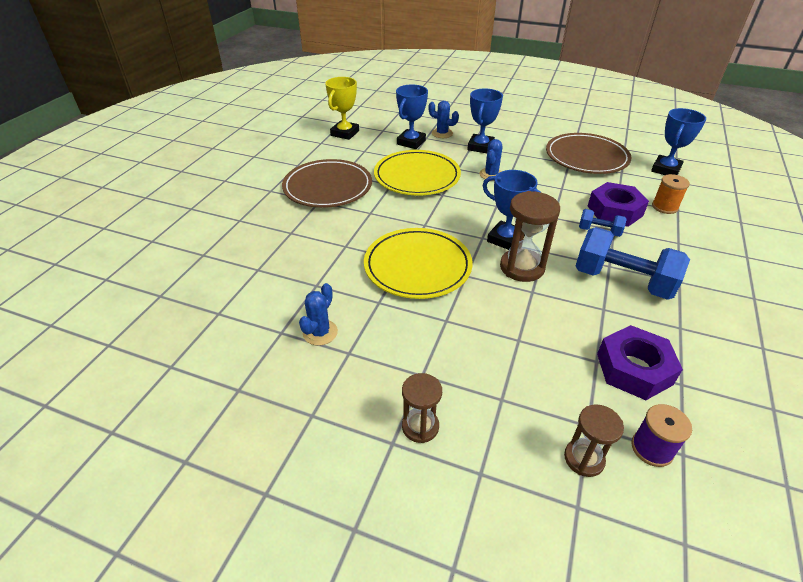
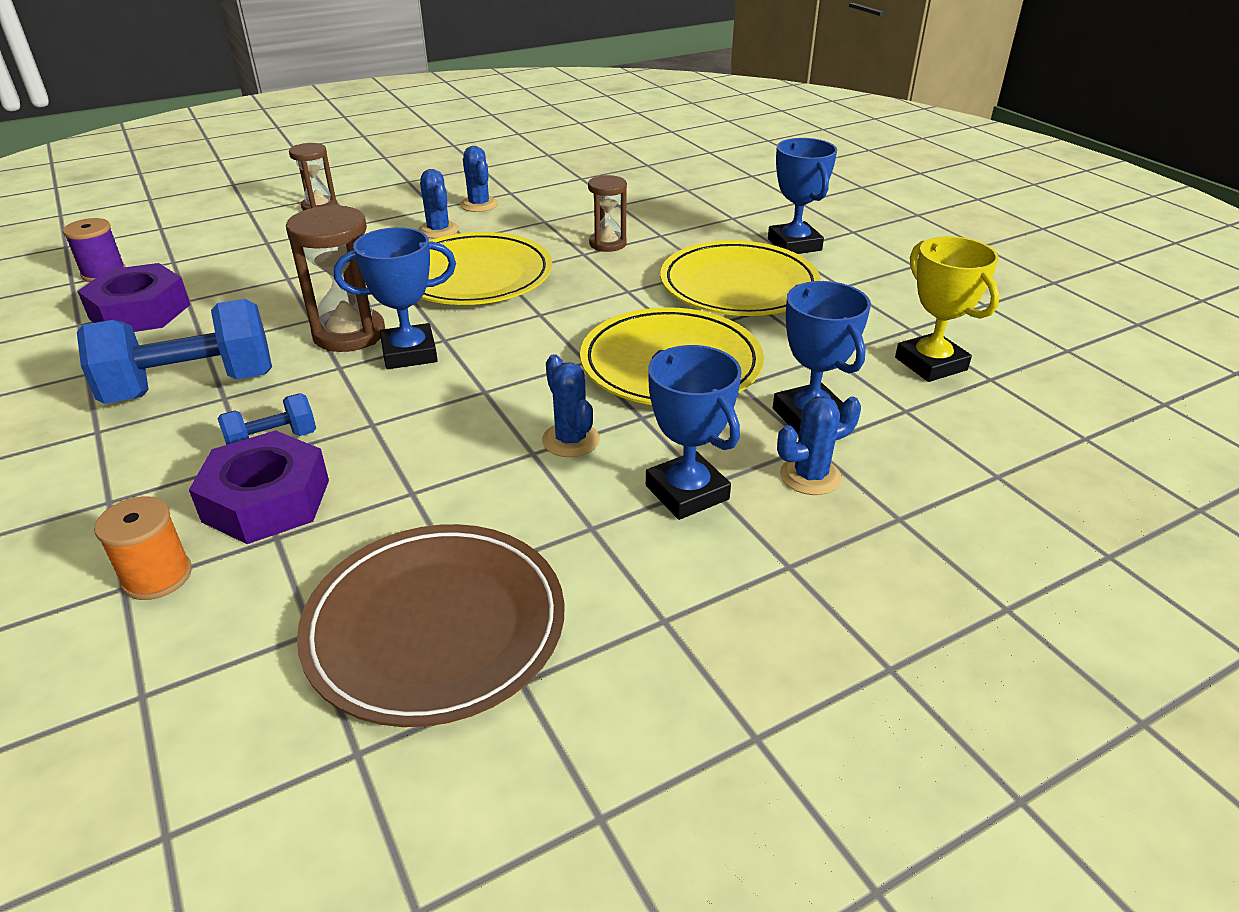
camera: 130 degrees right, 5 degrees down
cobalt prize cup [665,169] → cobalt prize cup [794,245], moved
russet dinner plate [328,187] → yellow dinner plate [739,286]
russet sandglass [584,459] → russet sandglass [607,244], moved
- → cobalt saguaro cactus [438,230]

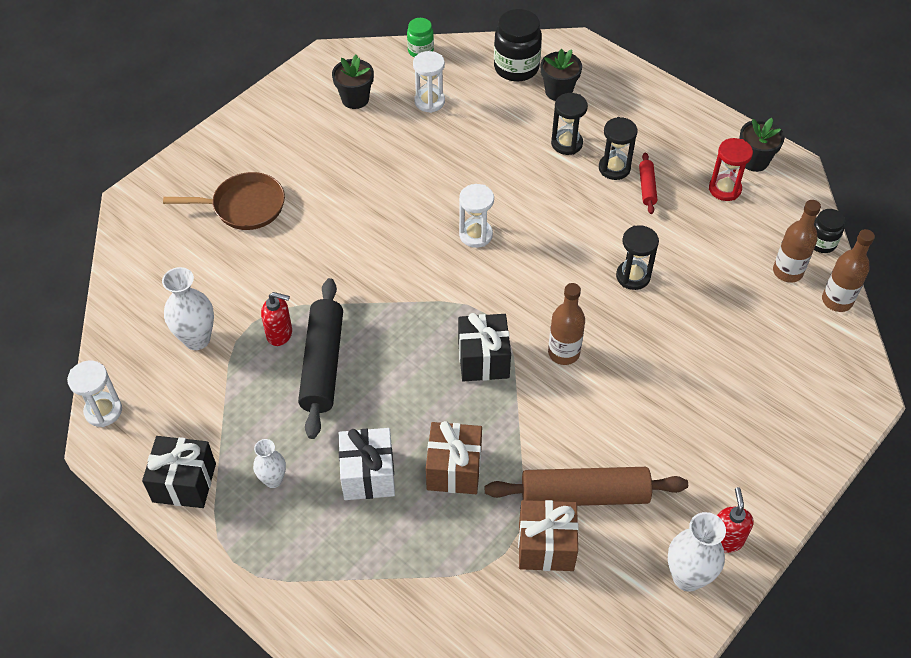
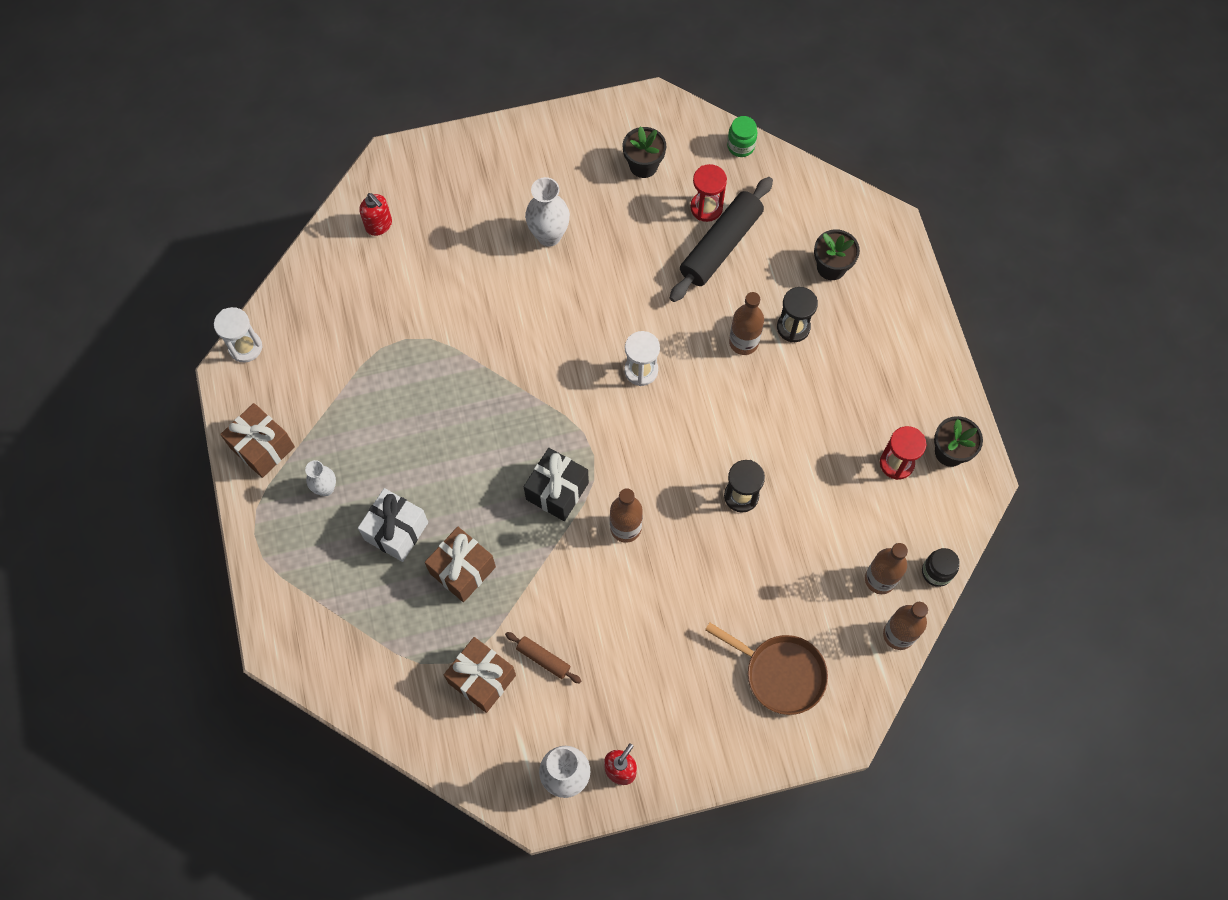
camera: 35 degrees right, 15 degrees up
black jam jar [516,68] → -
white sandglass [429,102] → red sandglass [706,207]
black sandglass [614,168] → -
red rolling pin [647,187] → -
russet pan [244,206] → russet pan [780,673], moved
white flower vase [197,339] → white flower vase [549,236], moved
black rolling pin [322,364] → black rolling pin [720,245], moved
red pump bottle [280,334] → red pump bottle [379,225], moved
black gift [184,483] → russet gift [262,447]
russet rolling pin [584,495] → russet rolling pin [543,659], x0.48
- → russet flask [743,342]

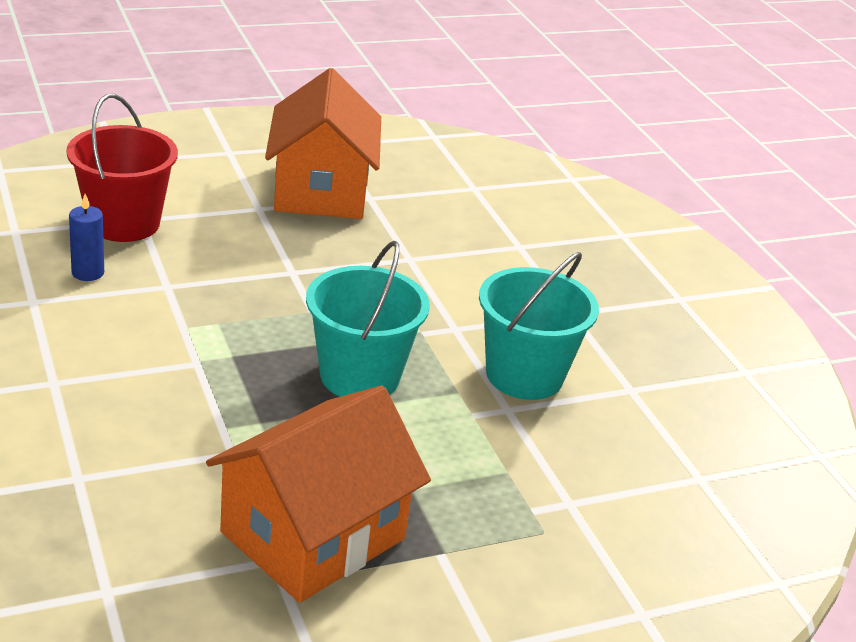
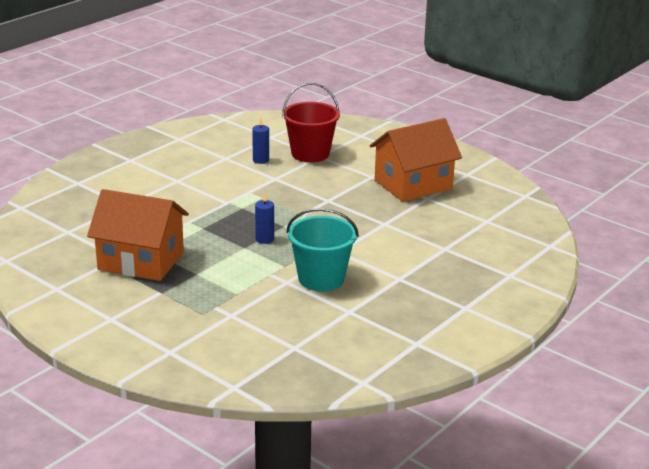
camera: 65 degrees right, 5 degrees down
turquoise pail [359,376] → cobalt pillar candle [264,239]

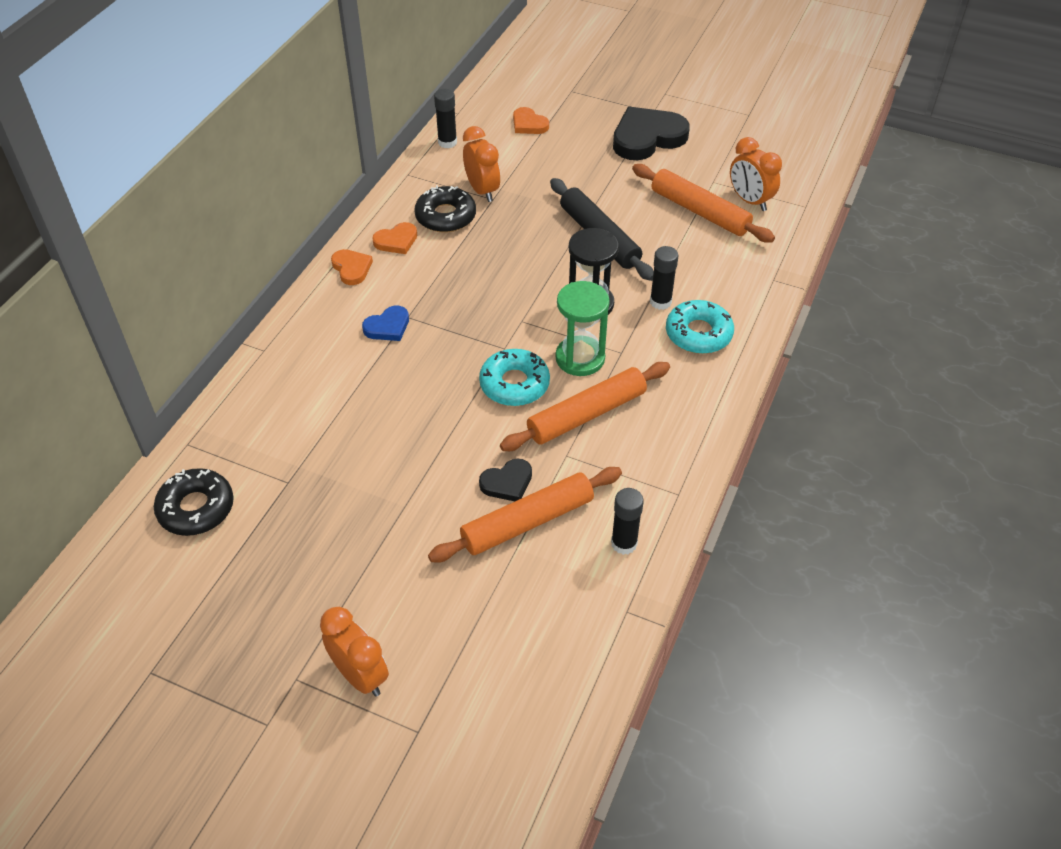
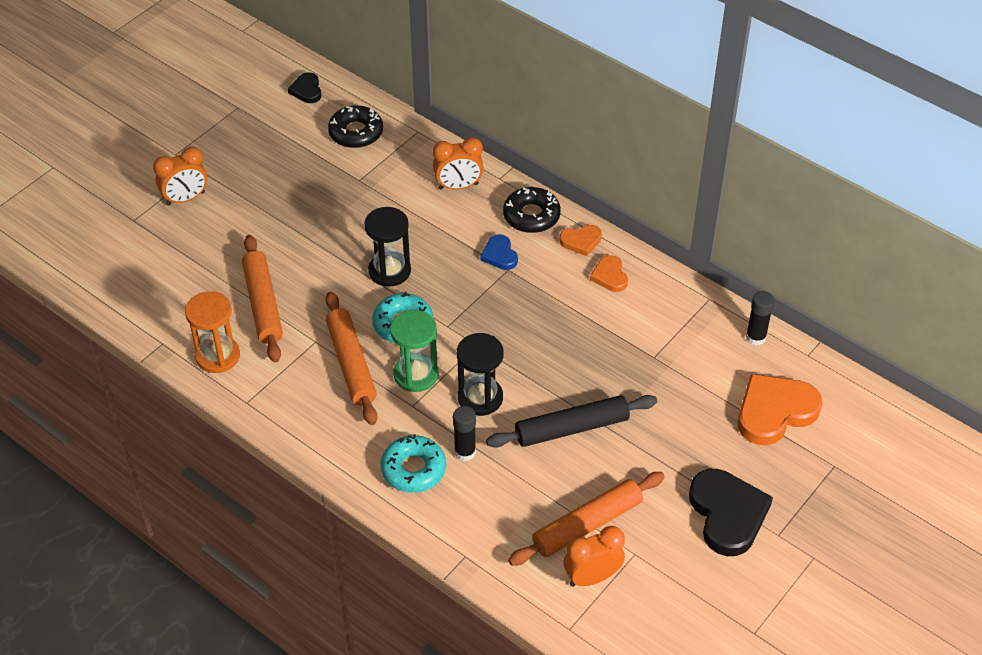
camera: 105 degrees right, 0 degrees up
orange-coloured love heart [529,124] → orange-coloured love heart [774,412], x1.94
orange-coloured bedside clock [482,190] → orange-coloured bedside clock [458,186], moved
black doughnut [445,216] → black doughnut [531,216], moved
black love heart [507,483] → black love heart [306,90], moved
black stick of glue [624,543] → orange-coloured sandglass [217,356]
- → black sandglass [389,271]

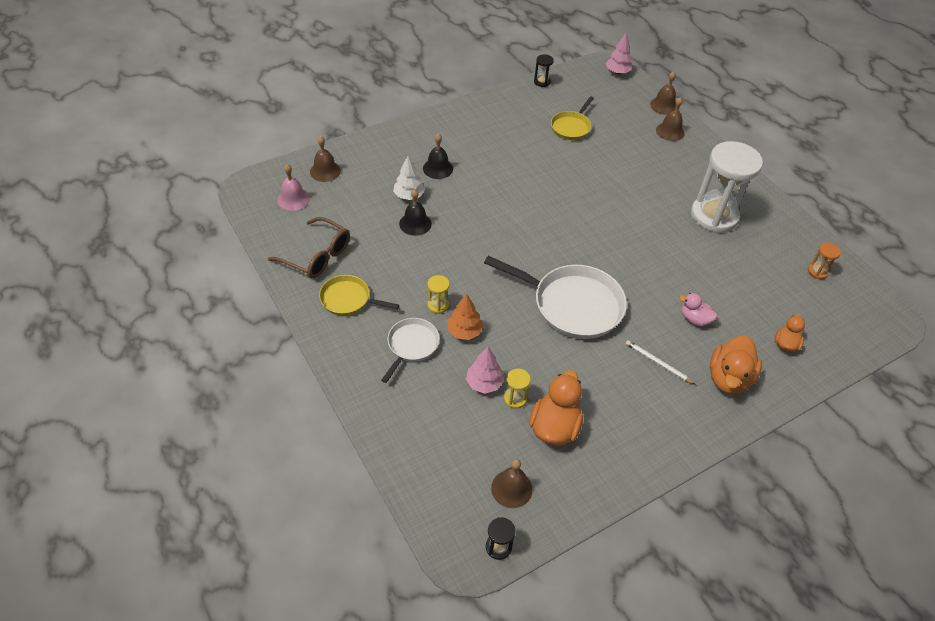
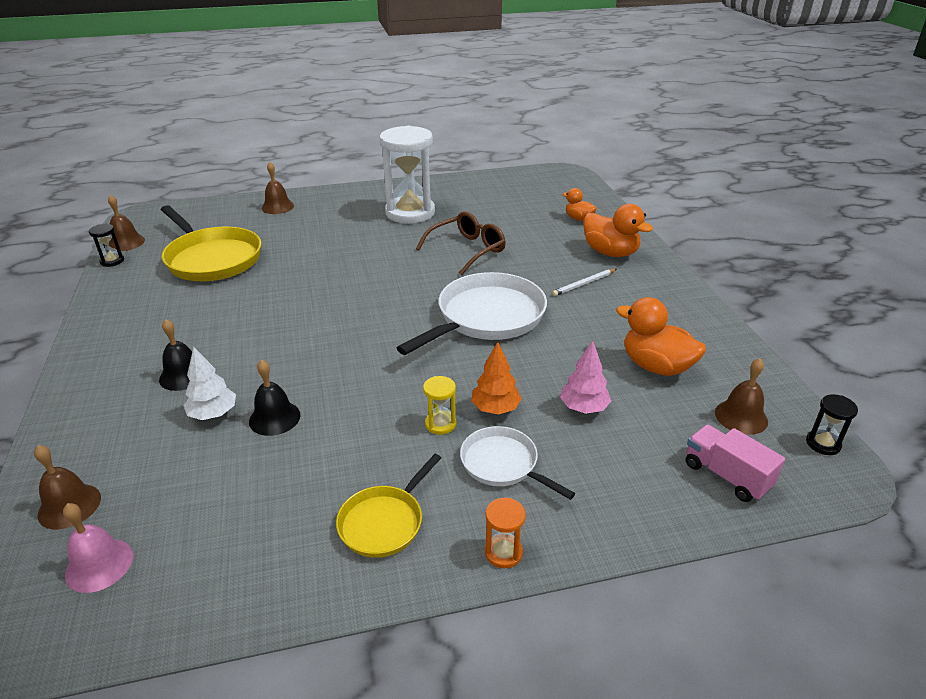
camera: 70 degrees left, 15 degrees down
rose-pink fir tree [617,72] → -
russet bell [663,105] → russet bell [126,242], moved
yellow pan [571,127] → yellow pan [212,259], x1.82
russet spectacles [317,256] → russet spectacles [467,250], moved
orange-coloured sandglass [817,271] → orange-coloured sandglass [503,552], moved
rose-pink toy duck [694,319] → -
yellow sandglass [515,398] → -
- → rose-pink lorry [726,475]

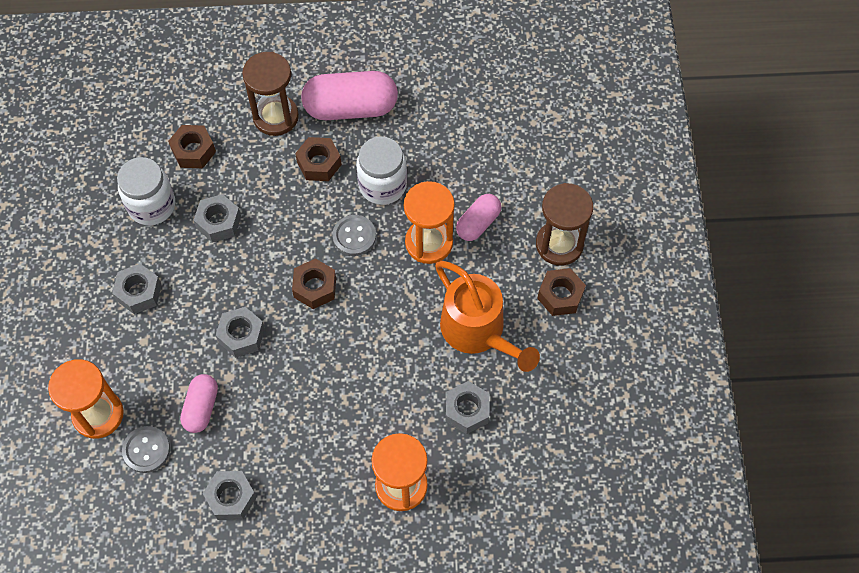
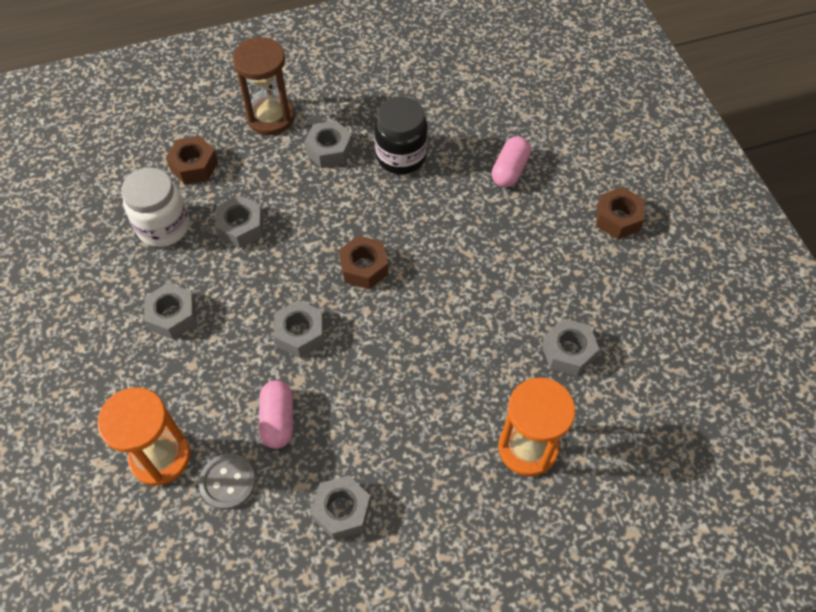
camera: 15 degrees left, 5 degrees down
rose-pink capsule [350,108] → -
russet hex nut [319,163] → grey hex nut [329,150]
white jam jar [382,185] → black jam jar [401,156]
orange-coloured sandglass [429,243] → -
russet sandglass [559,244] → -
grey shirt button [354,236] → -
orange-coloured watering can [478,332] → -

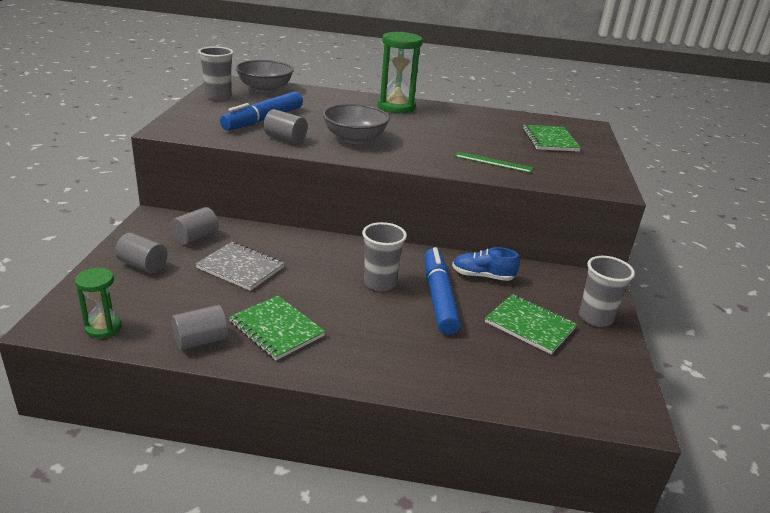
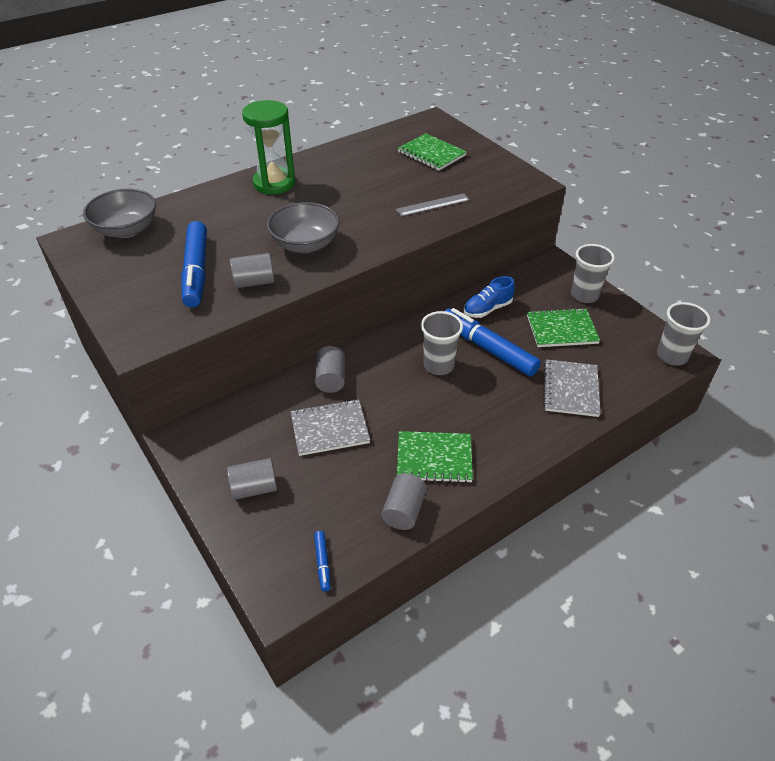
camera: 40 degrees left, 15 degrees up
grey tumbler [218,97] → grey tumbler [672,356], moved
leaf-green straightedge [493,162] → grey straightedge [433,205]
grey cylinder shape [196,238] → grey cylinder shape [330,379], moved
leaf-green sandglass [103,328] → cobalt felt pen [322,563]
- → grey exercise book [570,389]

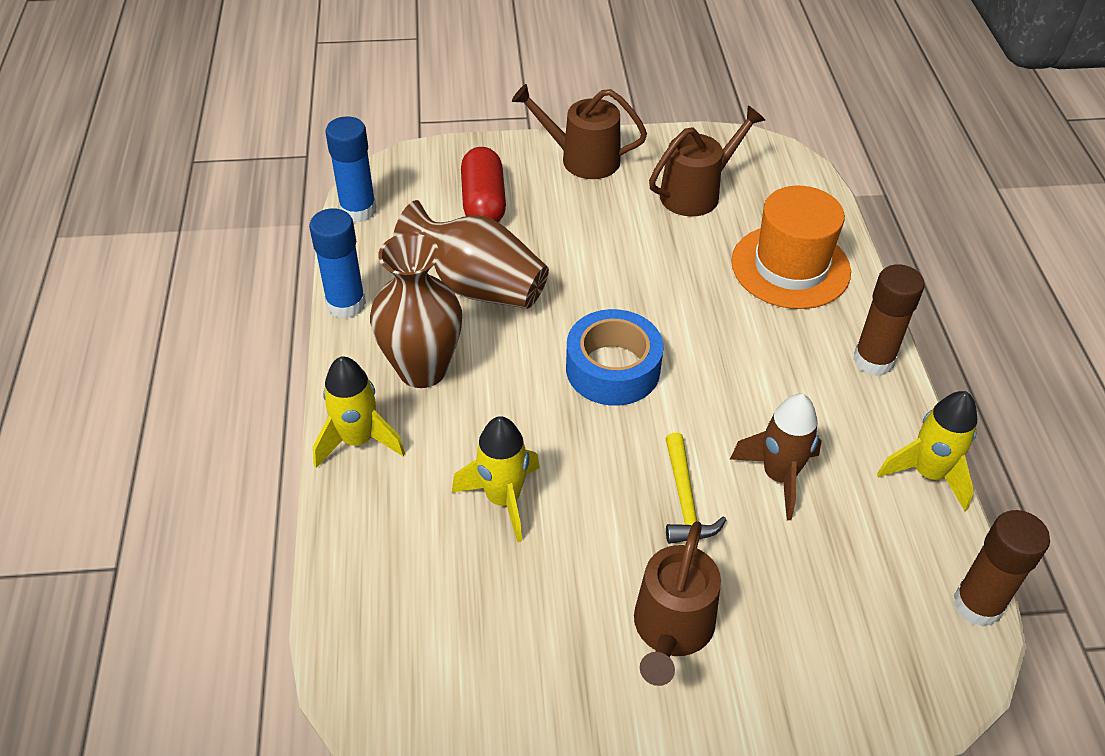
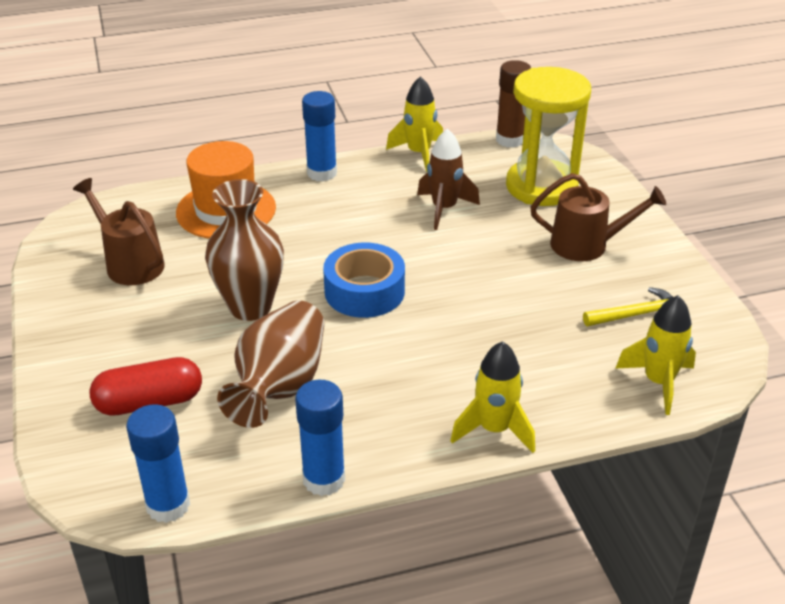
camera: 100 degrees left, 10 degrees down
russet watering can [582,159] → -
russet flower vase [422,369] → russet flower vase [250,307], moved
russet stick of glue [873,360] → cobalt stick of glue [322,173]
yellow spaceship [503,499] → yellow spaceship [658,382], moved
yellow carpenter's hammer [685,500] → yellow carpenter's hammer [637,314], moved
- → yellow sandglass [541,186]

